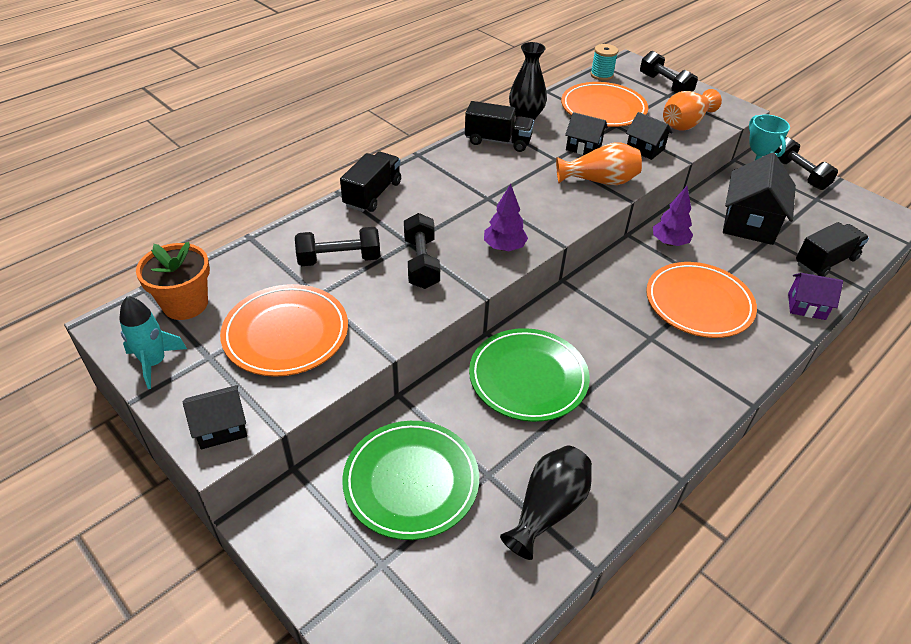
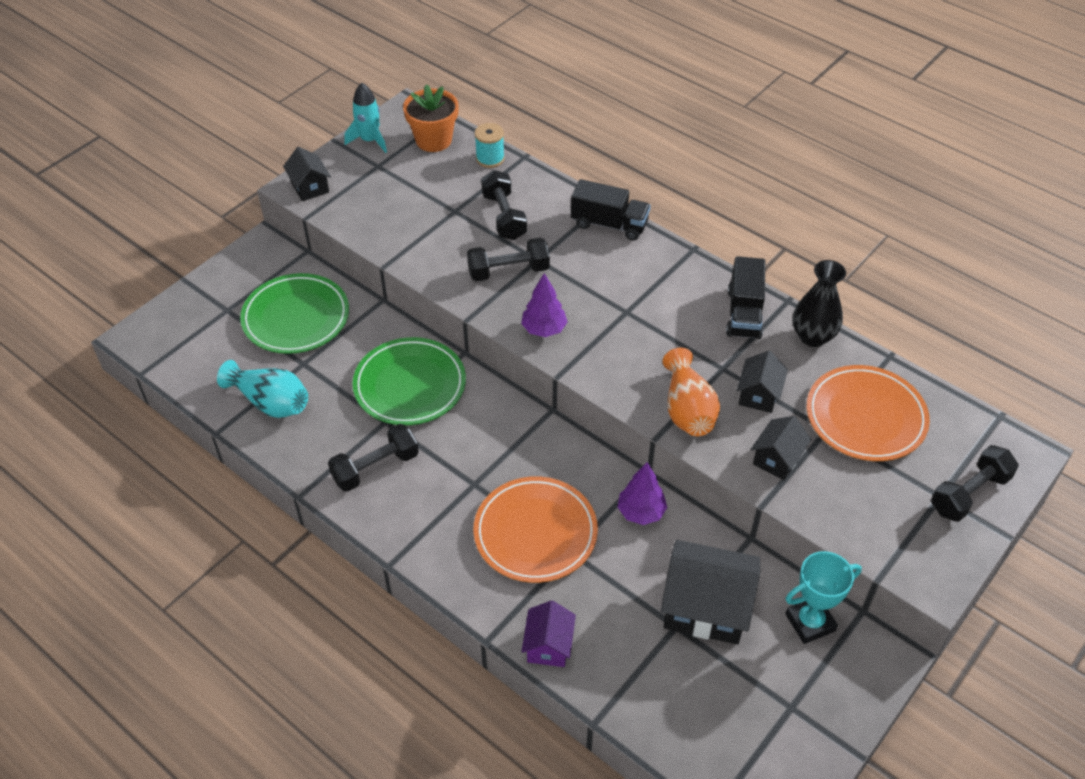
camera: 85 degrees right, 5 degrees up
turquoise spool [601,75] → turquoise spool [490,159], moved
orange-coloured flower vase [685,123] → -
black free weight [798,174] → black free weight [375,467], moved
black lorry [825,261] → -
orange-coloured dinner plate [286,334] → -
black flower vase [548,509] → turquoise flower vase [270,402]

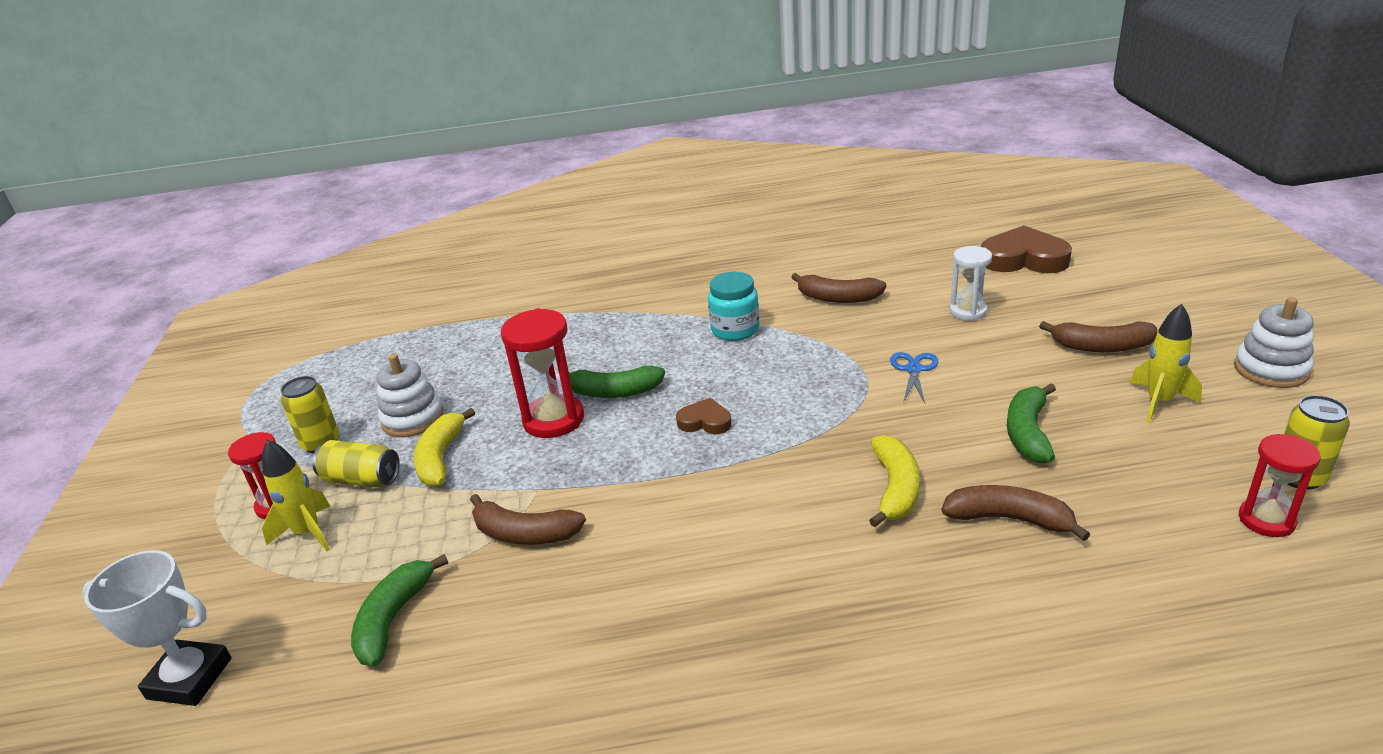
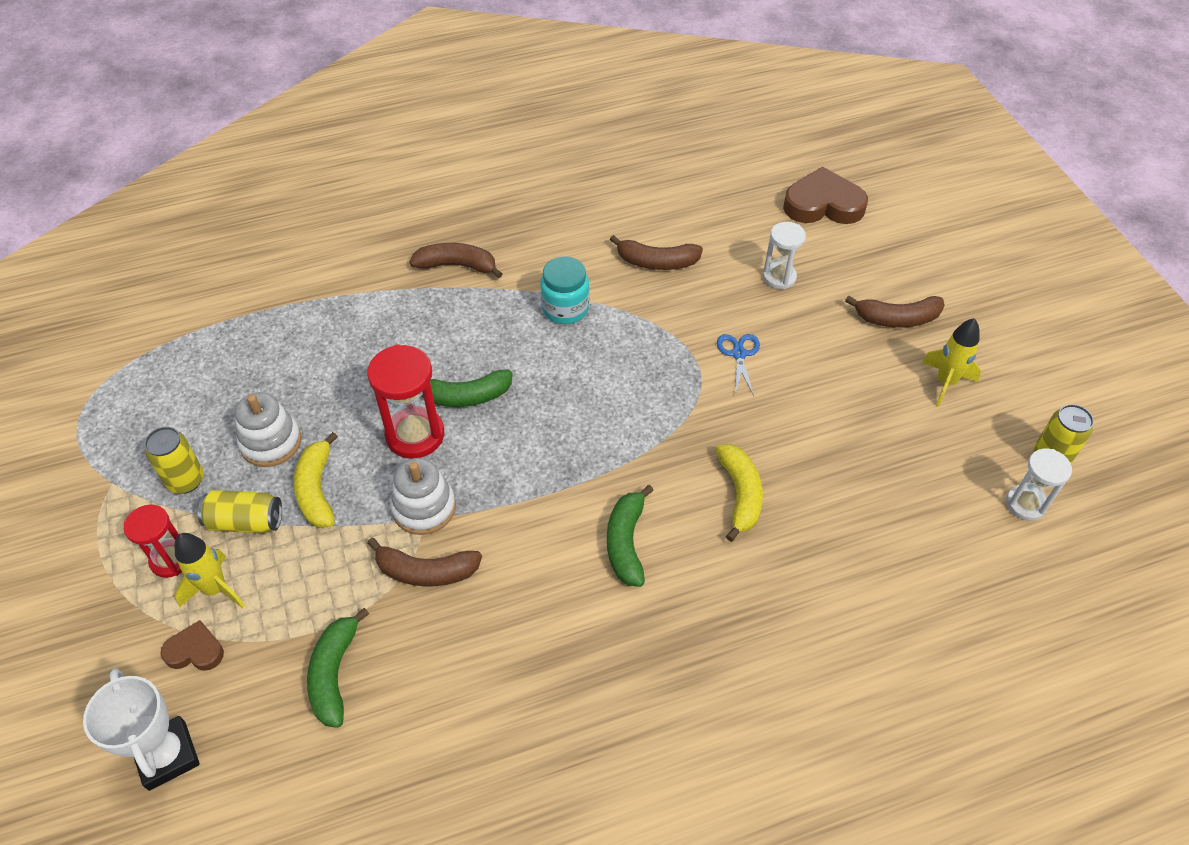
camera: 15 degrees left, 20 degrees up
white ring stacker [1271,369] → white ring stacker [424,508], moved
leaf-green banana [1028,432] → leaf-green banana [626,542], moved
russet love heart [705,421] → russet love heart [195,650], moved
red sandglass [1266,520] → white sandglass [1025,504]
russet banana [1009,519] → russet banana [457,265], moved
white prize cup [189,678] → white prize cup [167,755], 60 degrees clockwise

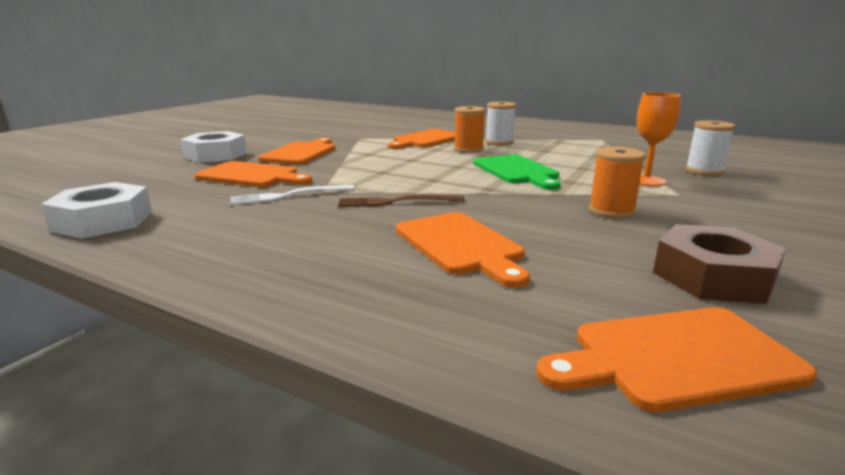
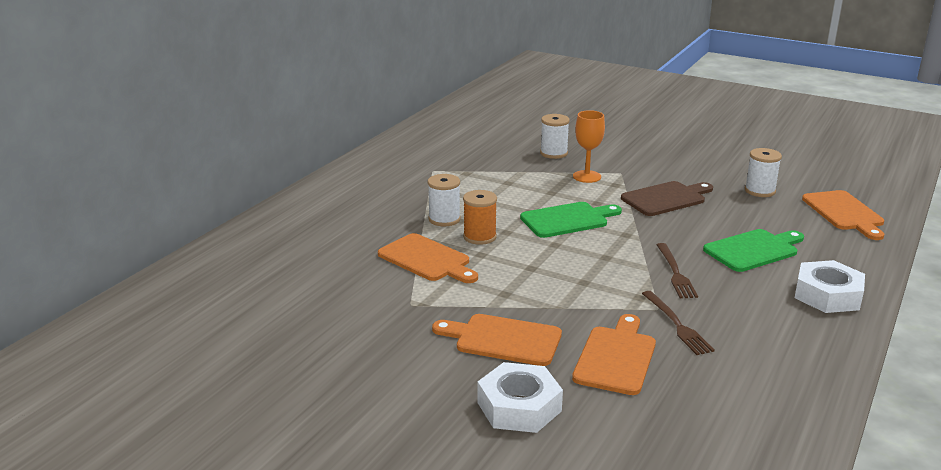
camera: 90 degrees left, 5 degrees up
orange-coloured spool [611,211] → russet chopping board [666,198]
white hex nut [103,221] → white hex nut [827,295], moved
white fork [288,195] → russet fork [677,325]
orange-coloured chopping board [461,245] → leaf-green chopping board [753,250]
russet hex nut [713,277] → white spool [760,191]

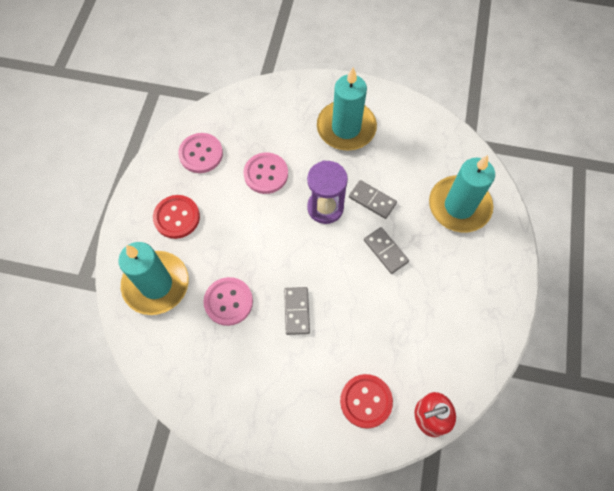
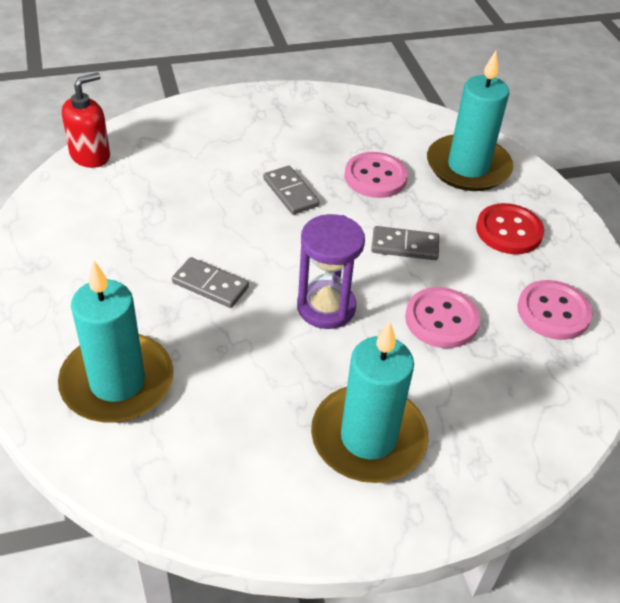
camera: 150 degrees right, 20 degrees down
grey domino tile [372,200] → grey domino tile [404,246], moved
red shirt button [366,401] → -

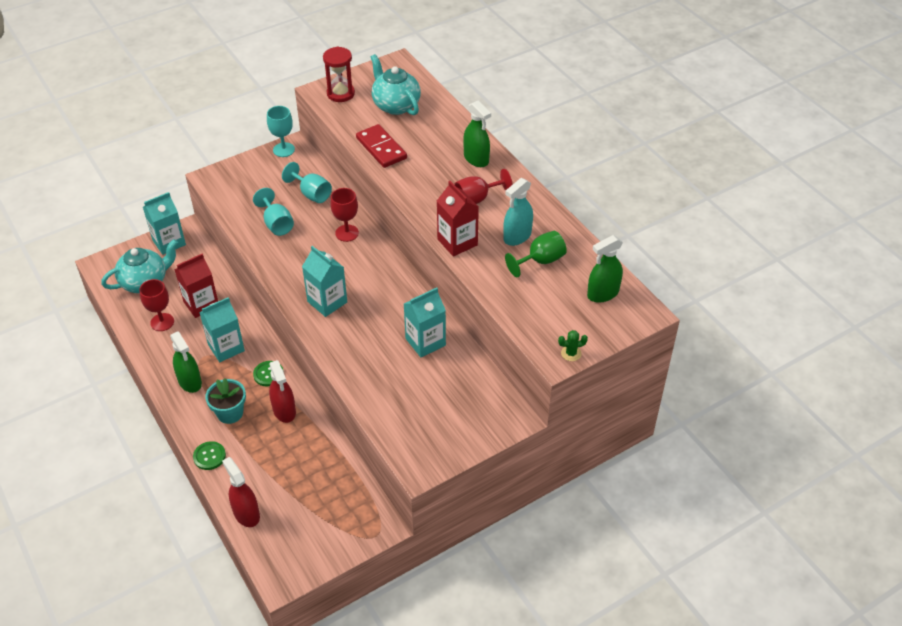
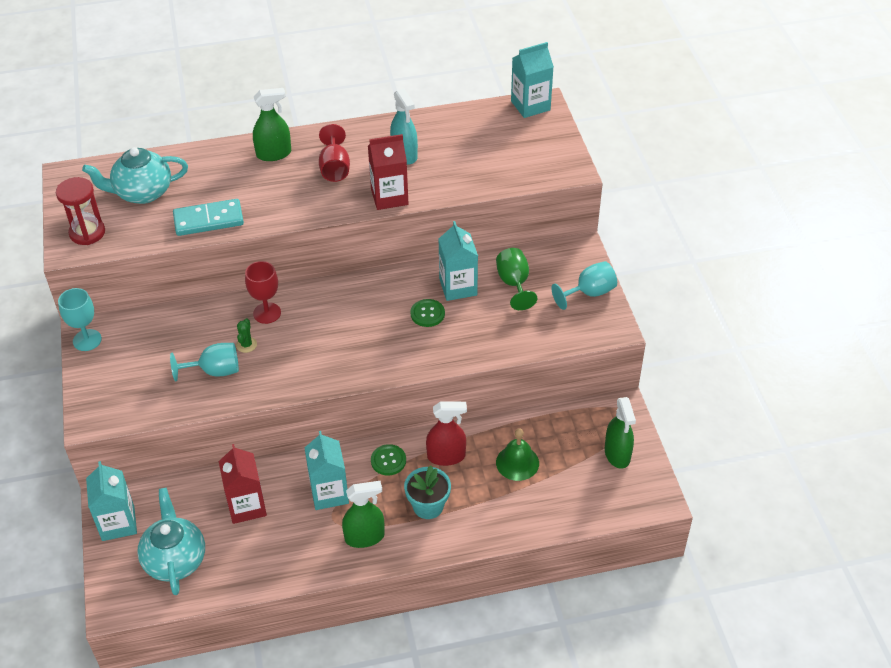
camera: 70 degrees left, 0 degrees up
red domino tile [381,148] → turquoise domino tile [208,220]
turquoise goblet [311,194] → turquoise goblet [589,293], moved
leaf-green goblet [540,261] → leaf-green goblet [514,284], moved
leaf-green sprayer [603,293] → leaf-green sprayer [617,454], moved
turquoise juice carton [327,302] → turquoise juice carton [530,105], moved
red goblet [162,322] → -
leaf-green saguaro cactus [571,353] → leaf-green saguaro cactus [246,345], moved
leaf-green shirt button [209,456] → leaf-green shirt button [427,314], moved
red sprayer [246,514] → -
- → leaf-green bell [517,462]

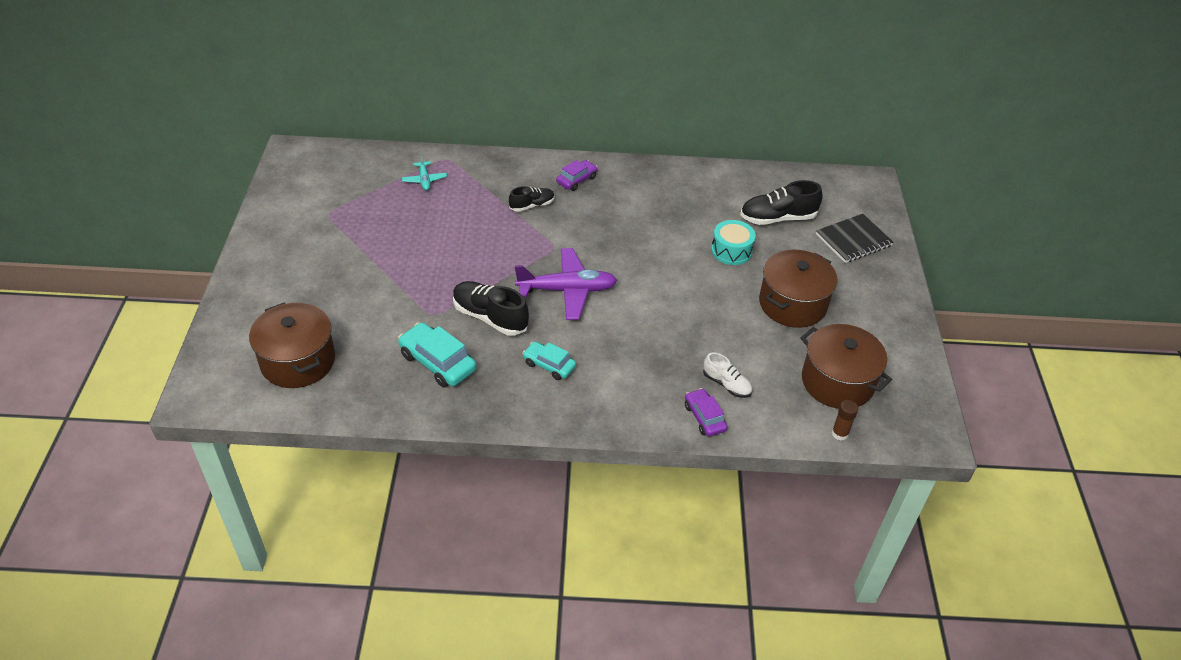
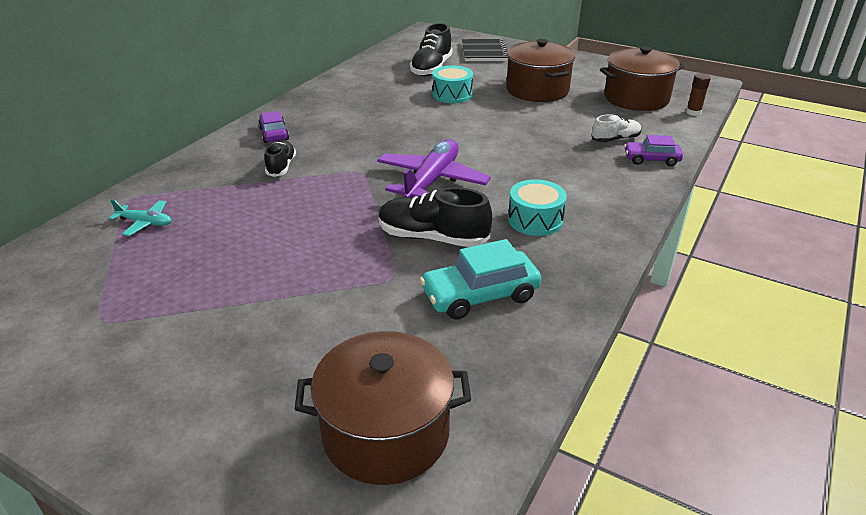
camera: 60 degrees left, 10 degrees down
black lace-up shoe [490,317] → black lace-up shoe [432,238], 45 degrees clockwise
turquoise toy car [549,365] → turquoise drum [535,220]

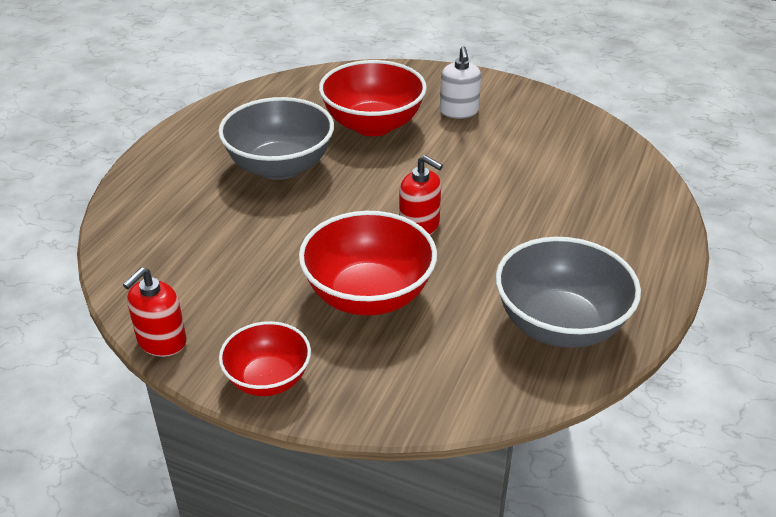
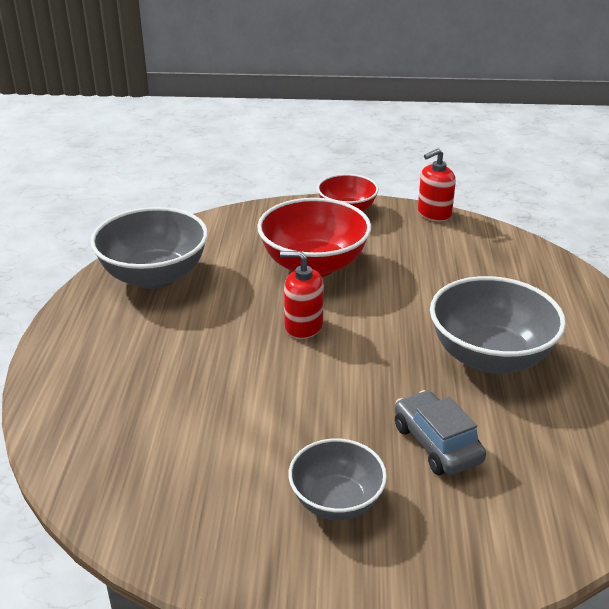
camera: 160 degrees right, 5 degrees down
white pump bottle [459,111] → grey bowl [336,501]
red bowl [373,125] → grey toy car [436,443]
red pump bottle [162,341] → red pump bottle [434,213], 135 degrees counterclockwise

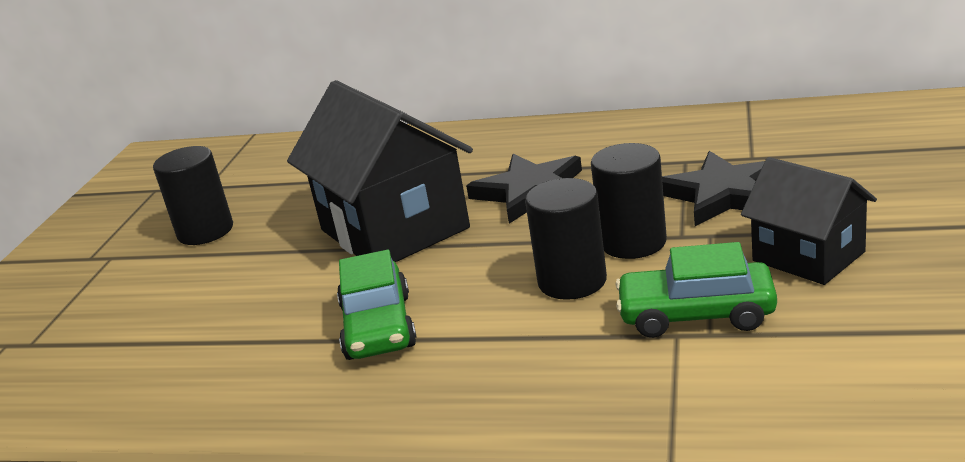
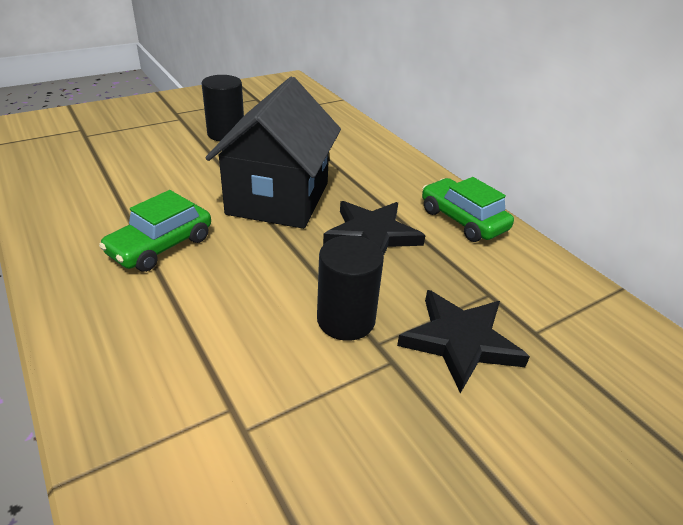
camera: 40 degrees right, 10 degrees up
black house [808,256] → -
black cylinder shape [572,281] → -
leaf-green toy car [696,314] → leaf-green toy car [462,220], moved

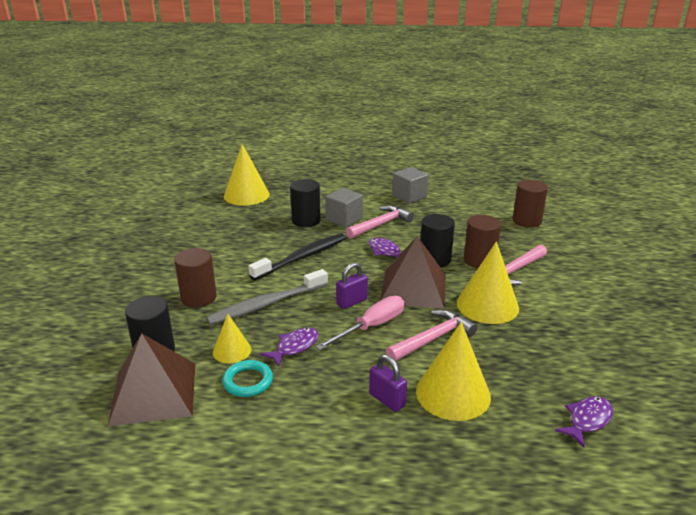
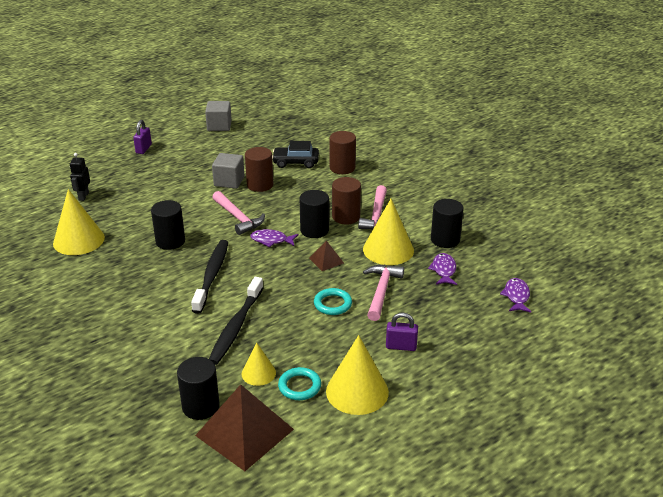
camera: 40 degrees left, 5 degrees up
grey cube [344,219] → grey cube [219,126], moved
rose-pink carpenter's hammer [381,224] → rose-pink carpenter's hammer [238,218], 135 degrees clockwise
russet pyramid shape [413,288] → russet pyramid shape [326,260], x0.47
russet cylinder shape [198,298] → russet cylinder shape [260,185], moved
purple small lock [352,302] → purple small lock [143,149], moved
grey dental brush [266,304] → black dental brush [236,327]
rose-pink flat screwdriver [371,327] → turquoise torus [332,304]
yellow cone [453,393] → yellow cone [357,391], moved
purple fish [294,347] → purple fish [443,270], moved
- → black toy car [295,162]
- → black robot figure [83,196]
- → black cylinder shape [445,240]

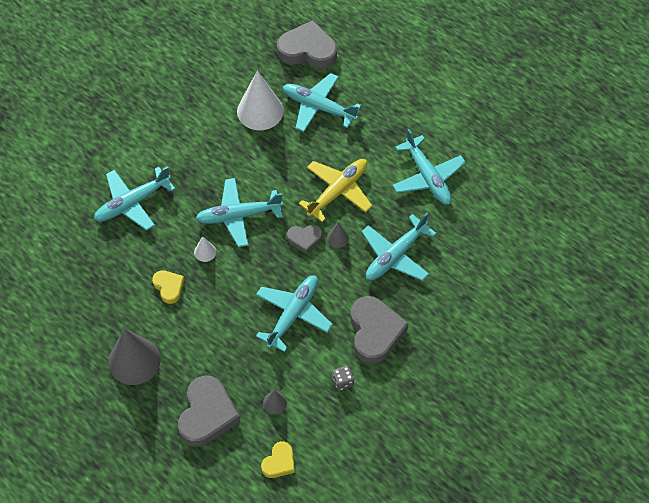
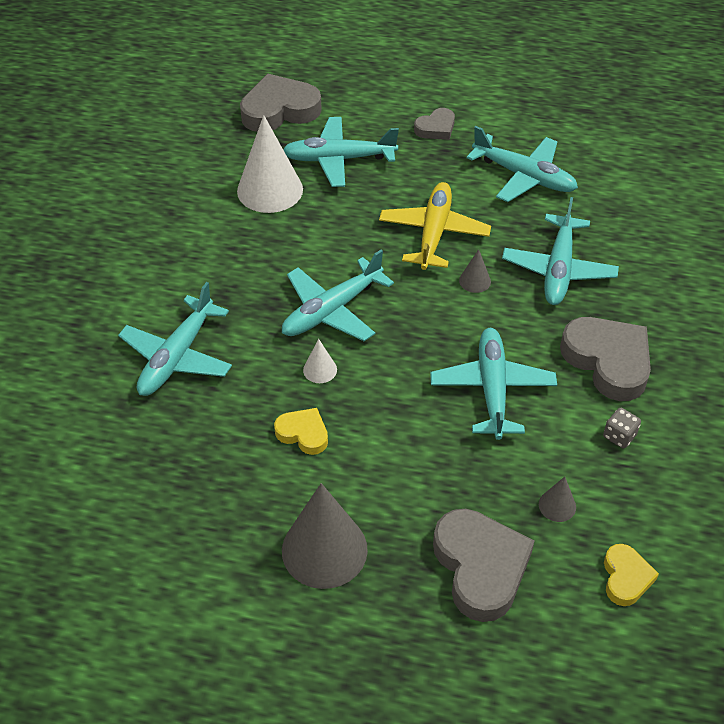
camera: 30 degrees left, 10 degrees down
grey love heart [304,239] → grey love heart [436,128], moved

